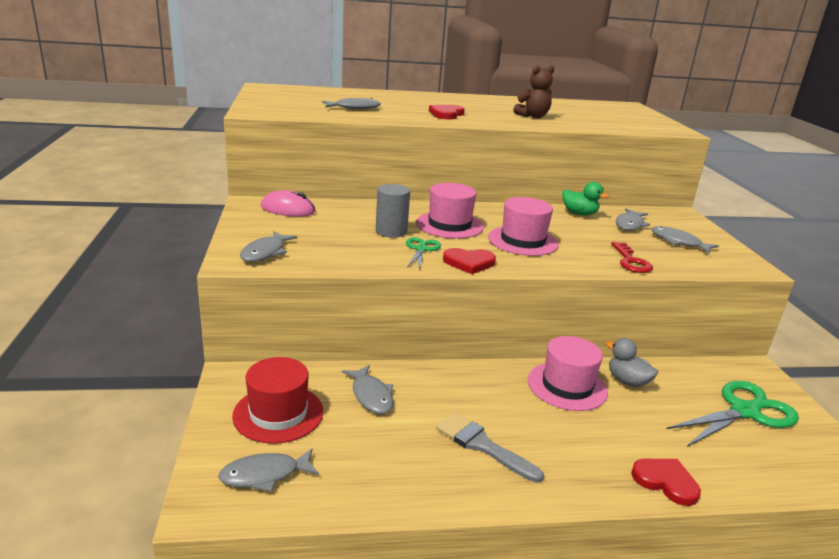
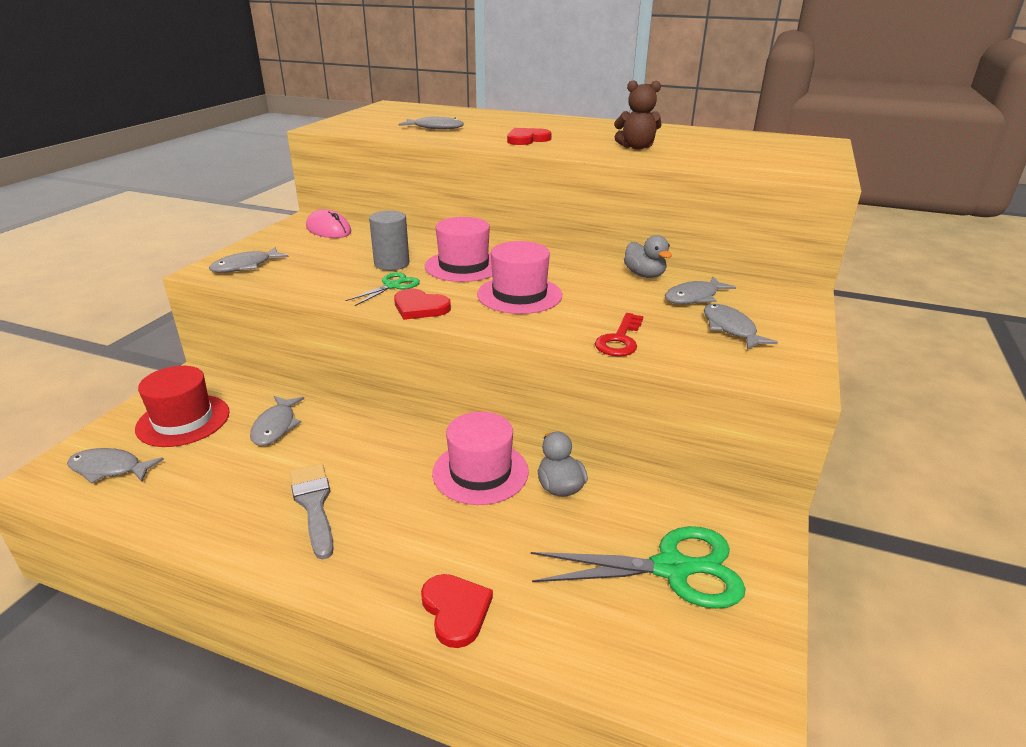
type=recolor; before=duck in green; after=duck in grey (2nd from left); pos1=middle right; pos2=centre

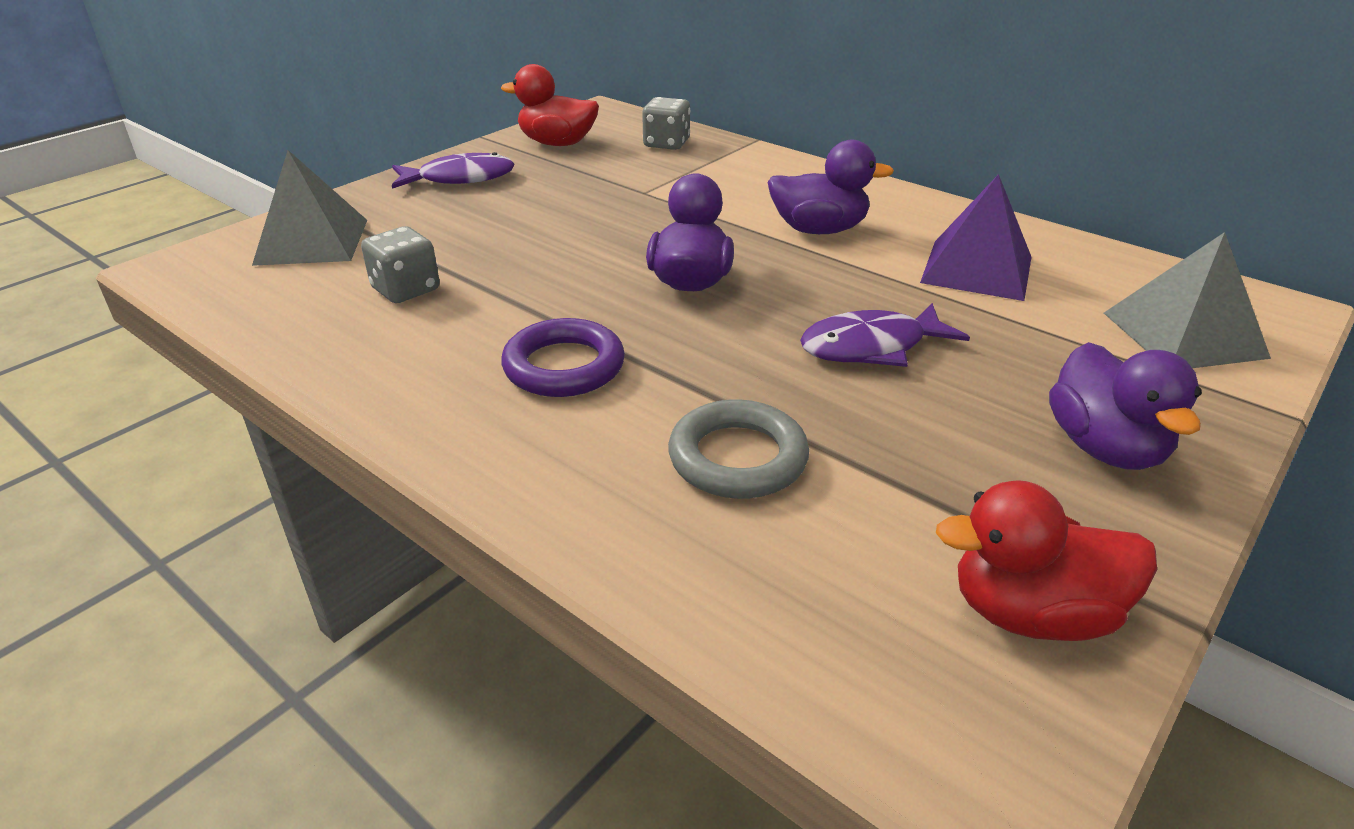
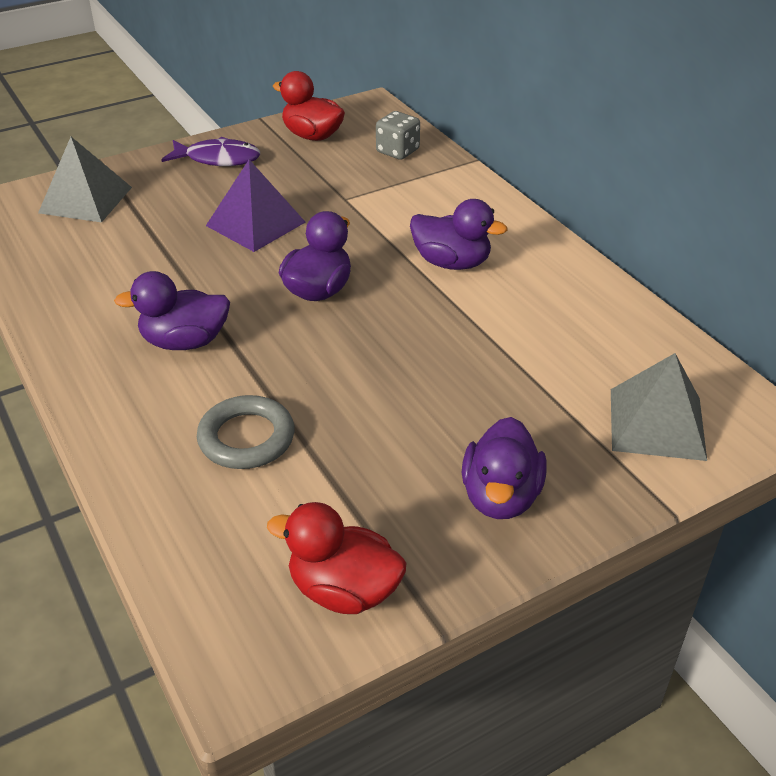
type=replace; before=ring in purple; after=duck in purple (1st from left); pos1=centre; pos2=middle left
type=move; before=pyramid in purple; pos1=top right; pos2=top left
type=delete; before=dice in grey (1st from left); pos1=top left
type=delete; before=fish in purple (2nd from left); pos1=centre

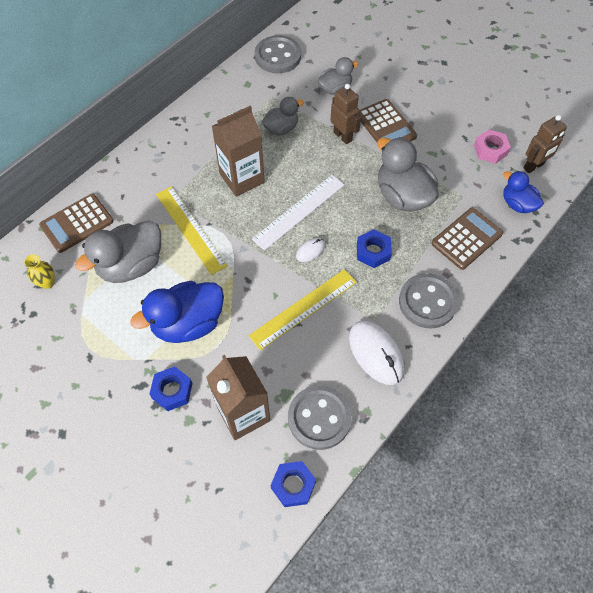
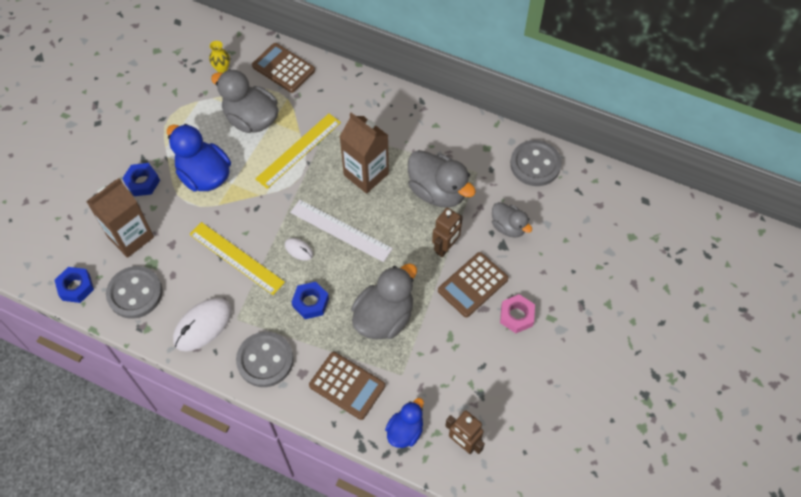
type=resize; before=duck in grey (2nd from left in the first image); pos1=top centre; pos2=centre; scale=1.69
type=move; before=nut in pink; pos1=top right; pos2=centre

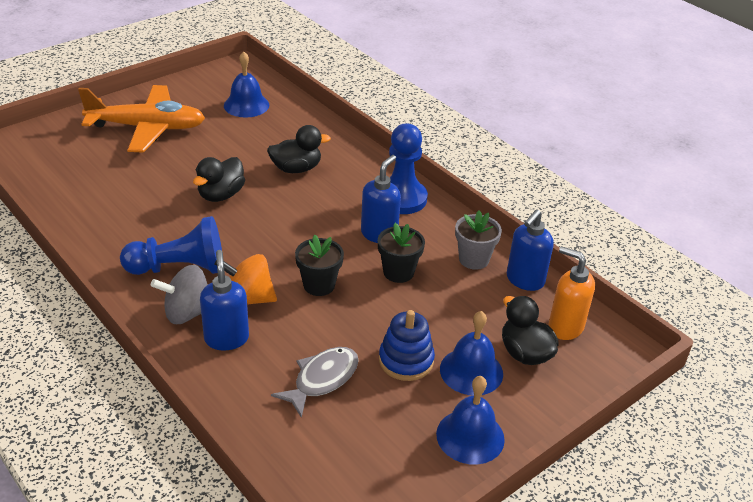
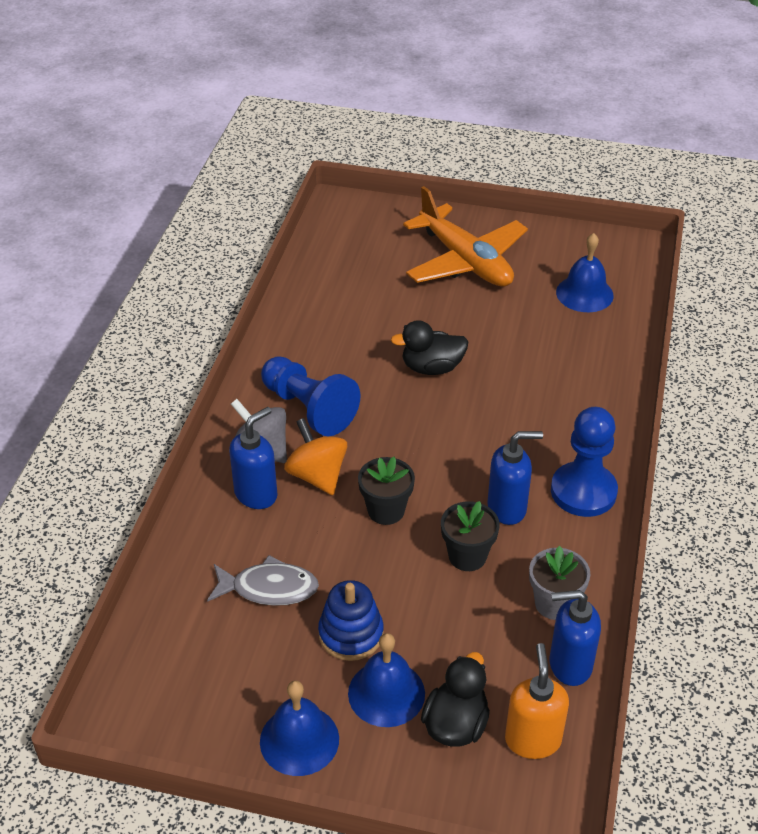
type=delete; before=duck in black (2nd from left); pos1=top centre

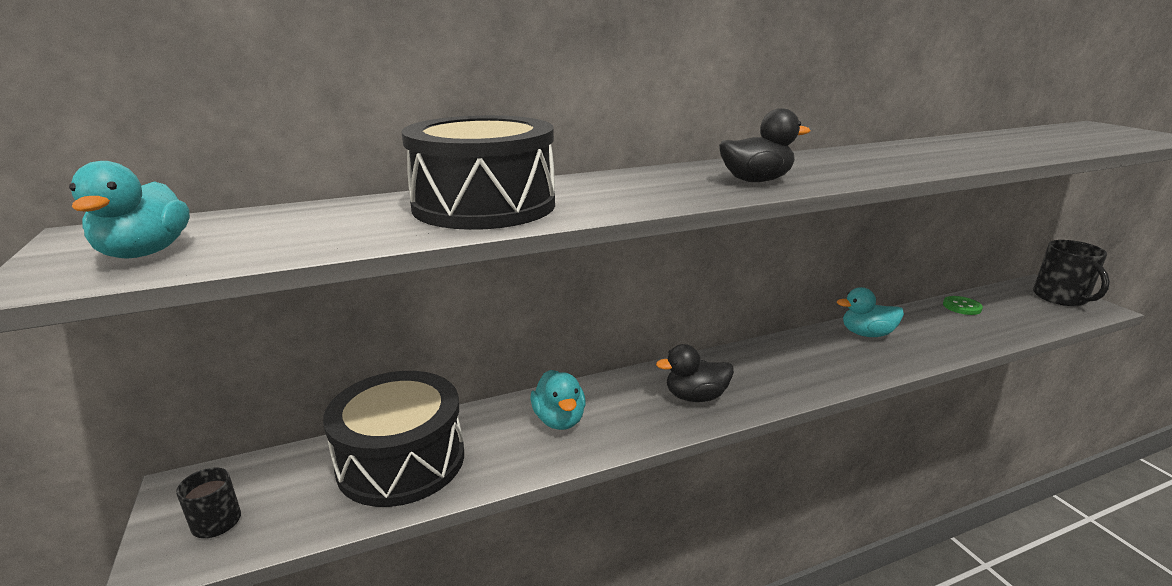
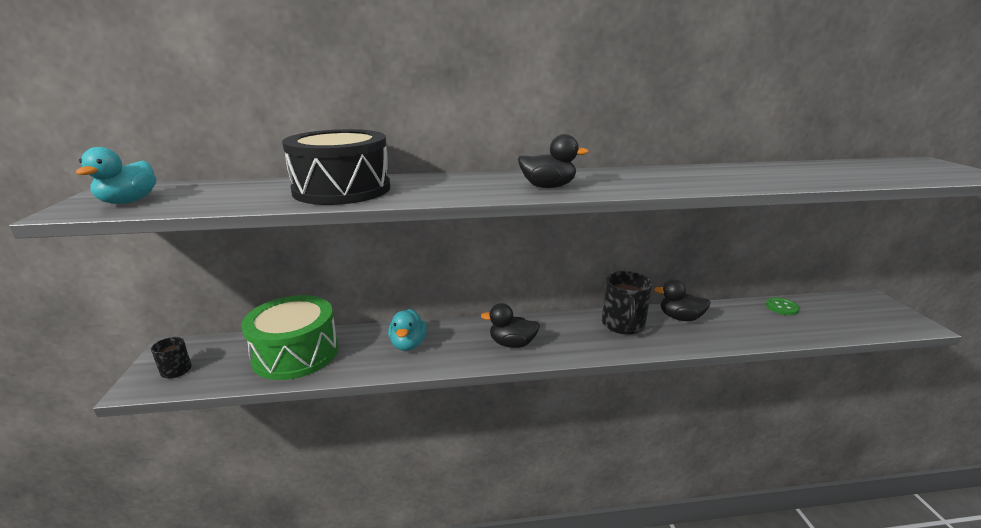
type=recolor; before=drum in black (1st from left); after=drum in green; pos1=bottom centre; pos2=middle left
type=move; before=mug in black (2nd from left); pos1=middle right; pos2=centre
type=recolor; before=duck in turquoise (3rd from left); after=duck in black (3rd from left); pos1=middle right; pos2=middle right

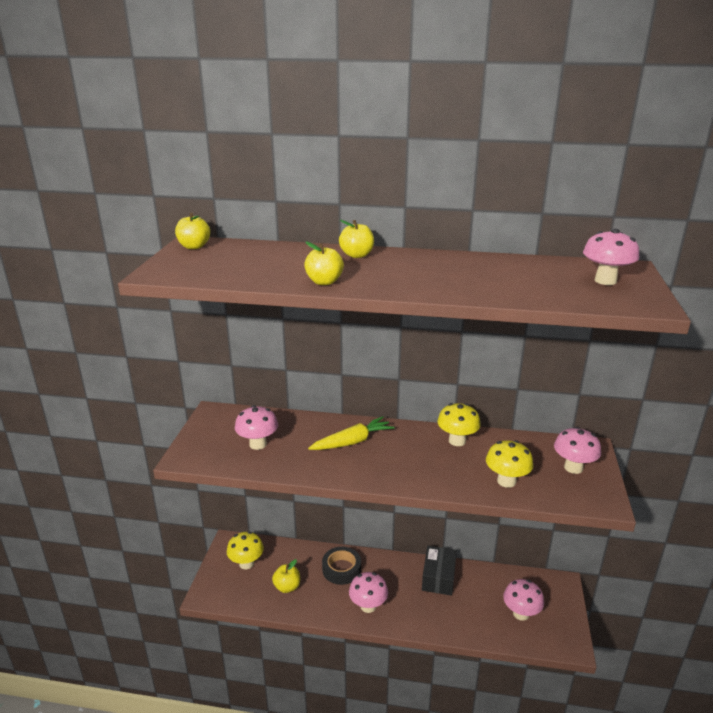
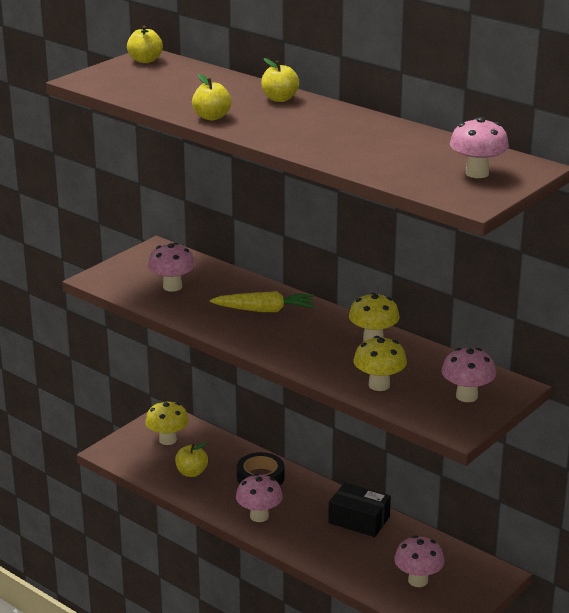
type=rotate; before=box in black; pos1=bottom centre; pos2=bottom centre; turn=75

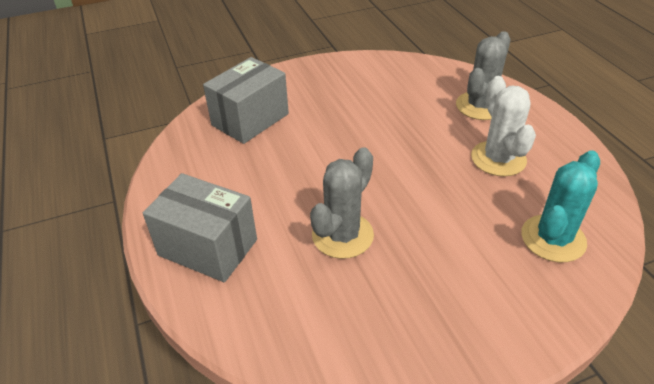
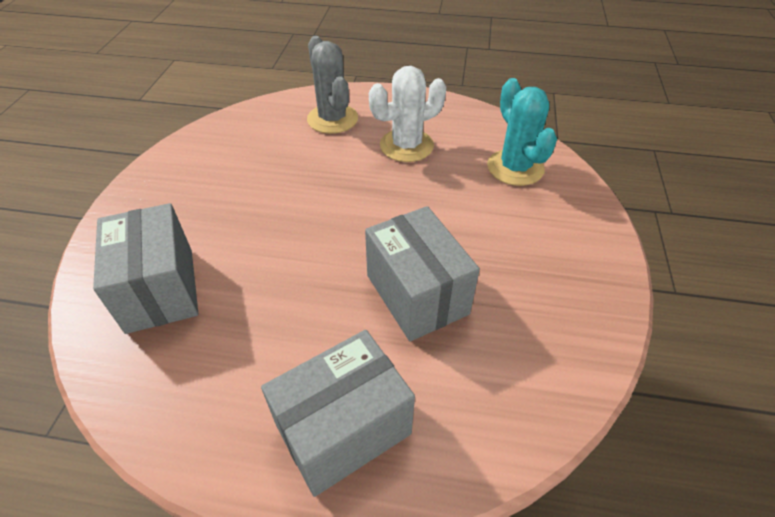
type=replace; before=cactus in grey (1st from left); after=box in grey (3rd from left); pos1=centre; pos2=centre
type=rotate; before=cactus in white; pos1=top right; pos2=top centre; turn=-45

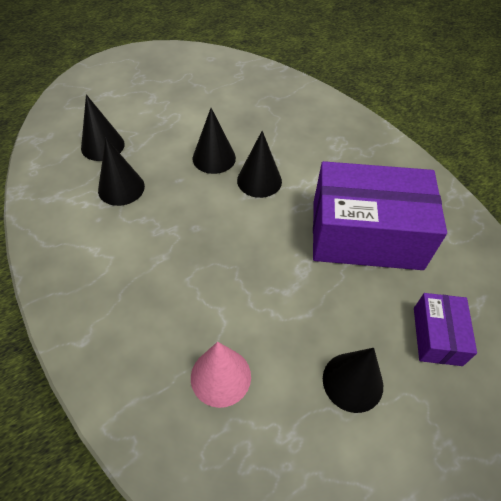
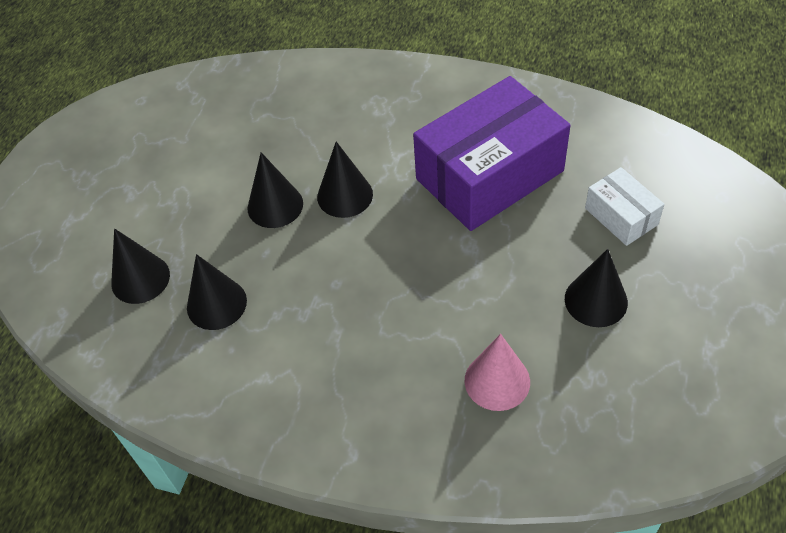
type=recolor; before=box in purple (2nd from left); after=box in white; pos1=middle right; pos2=middle right

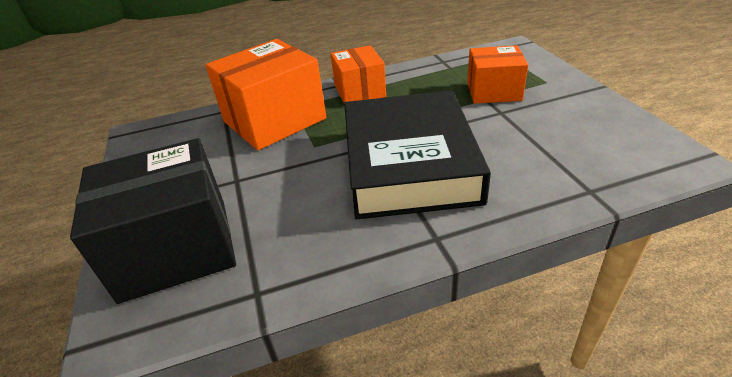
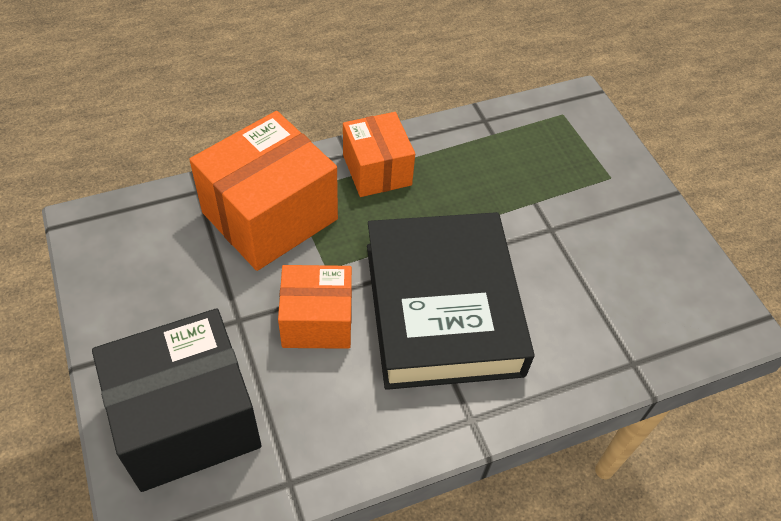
type=move; before=box in orange (3rd from left in the first image); after=box in orange (2nd from left); pos1=top right; pos2=centre

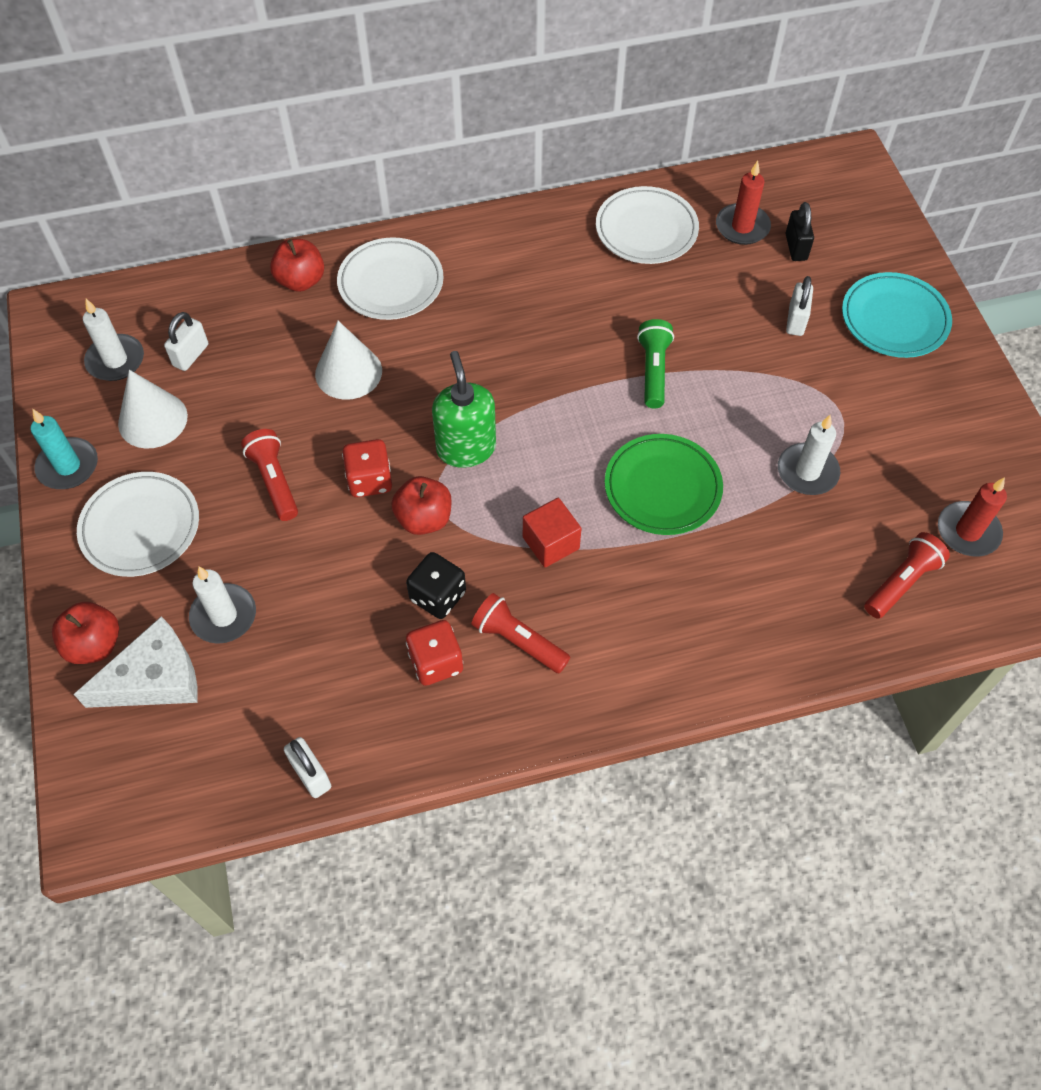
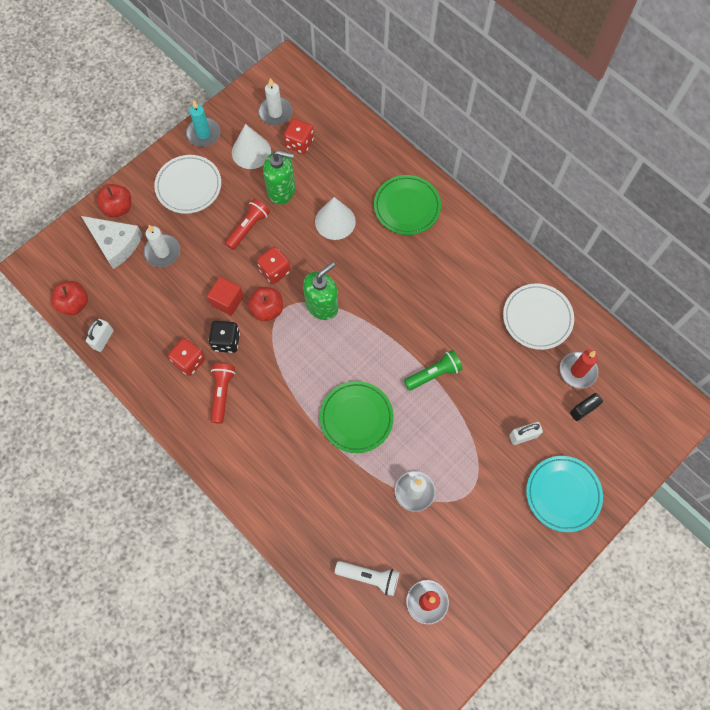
type=move; before=apple in red (2nd from left in the first image); after=apple in red (1st from left); pos1=top left; pos2=middle left
type=move; before=cube in red; pos1=centre; pos2=middle left
type=insert; after=soap dispenser in green (1st from left); pos2=top centre
type=replace; before=padlock in white (1st from left); after=dice in red (3rd from left); pos1=top left; pos2=top centre
type=recolor; before=flashlight in red (3rd from left); after=flashlight in white; pos1=middle right; pos2=bottom centre
type=recolor; before=plate in white (2nd from left); after=plate in green (2nd from left); pos1=top centre; pos2=top centre

